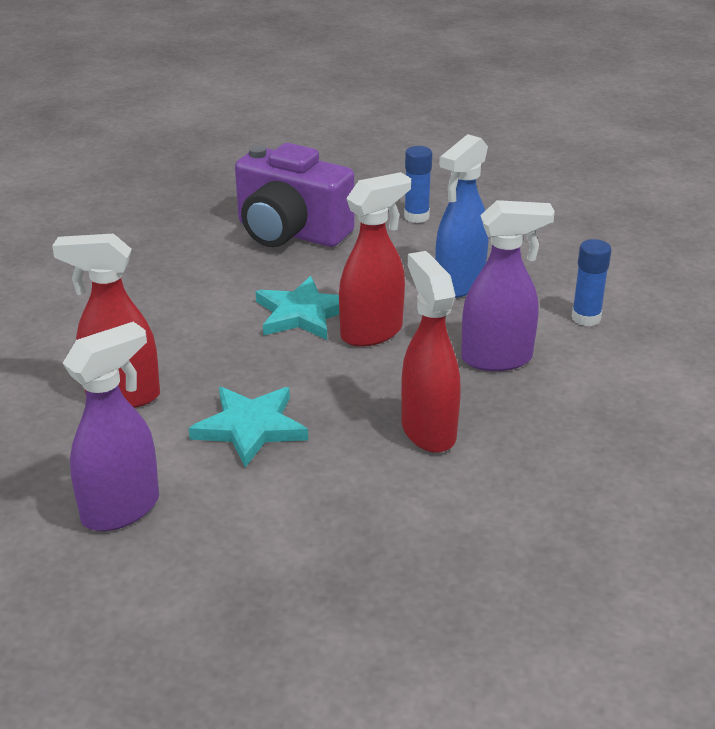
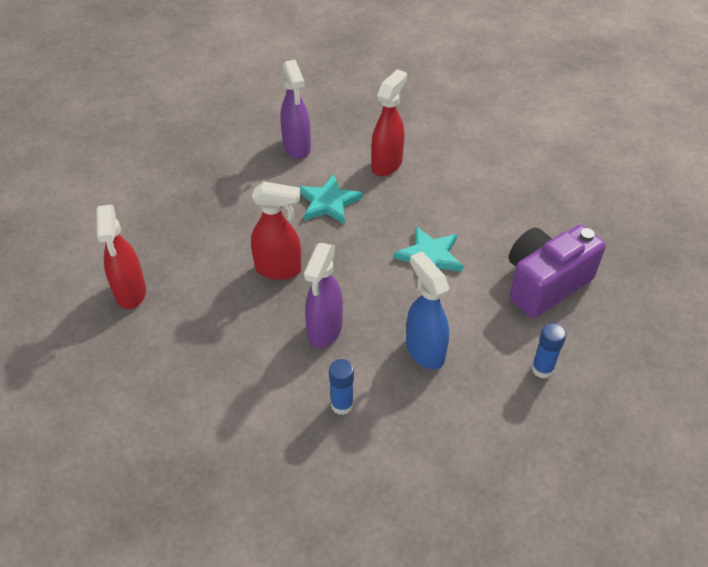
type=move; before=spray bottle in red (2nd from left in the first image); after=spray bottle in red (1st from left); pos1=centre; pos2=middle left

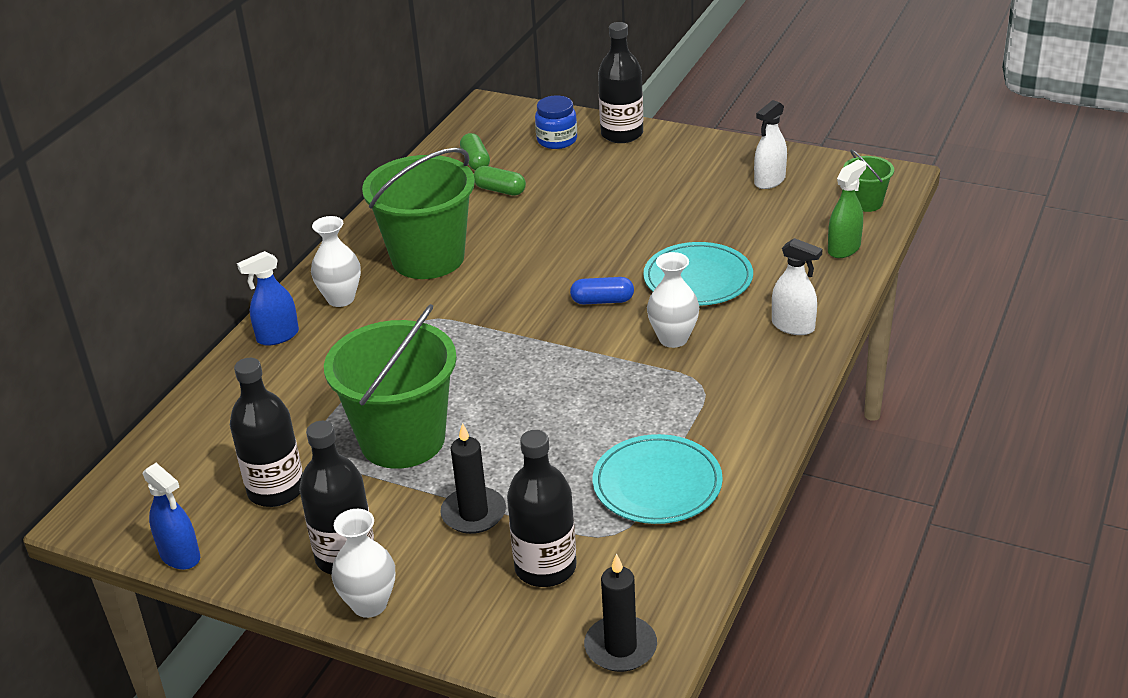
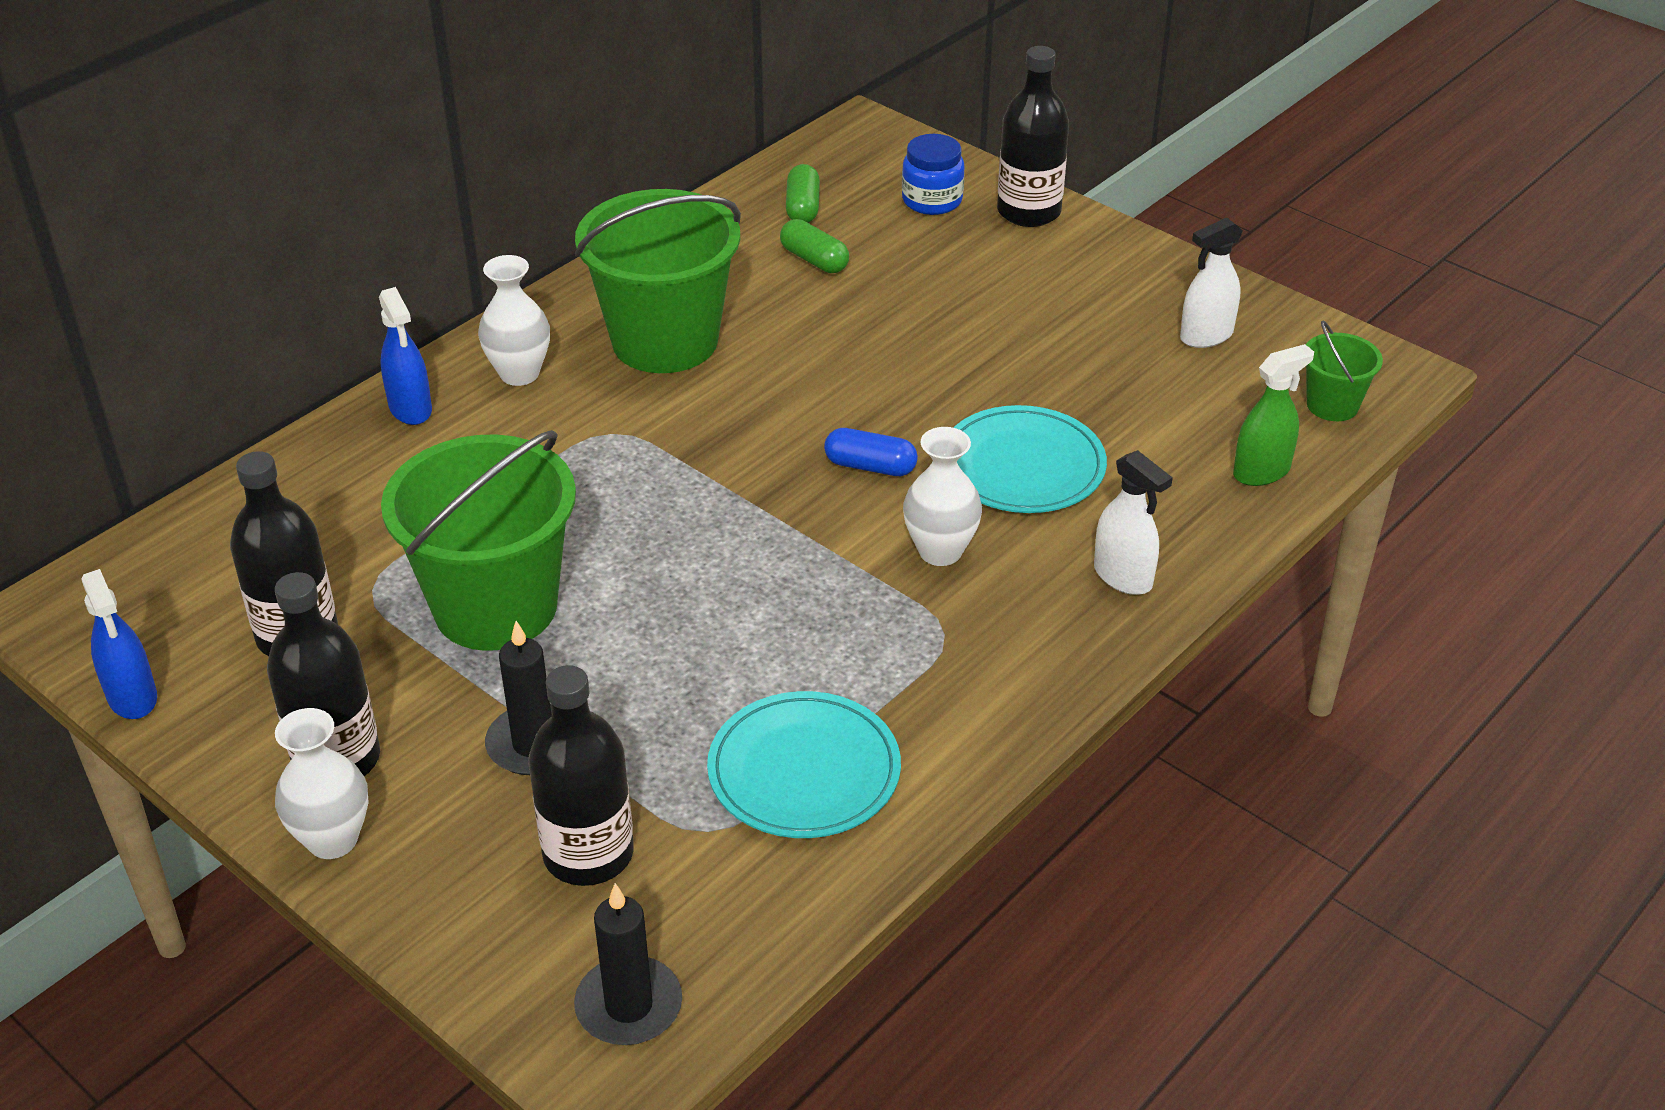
type=rotate; before=spray bottle in blue (2nd from left); pos1=middle left; pos2=top left; turn=-105

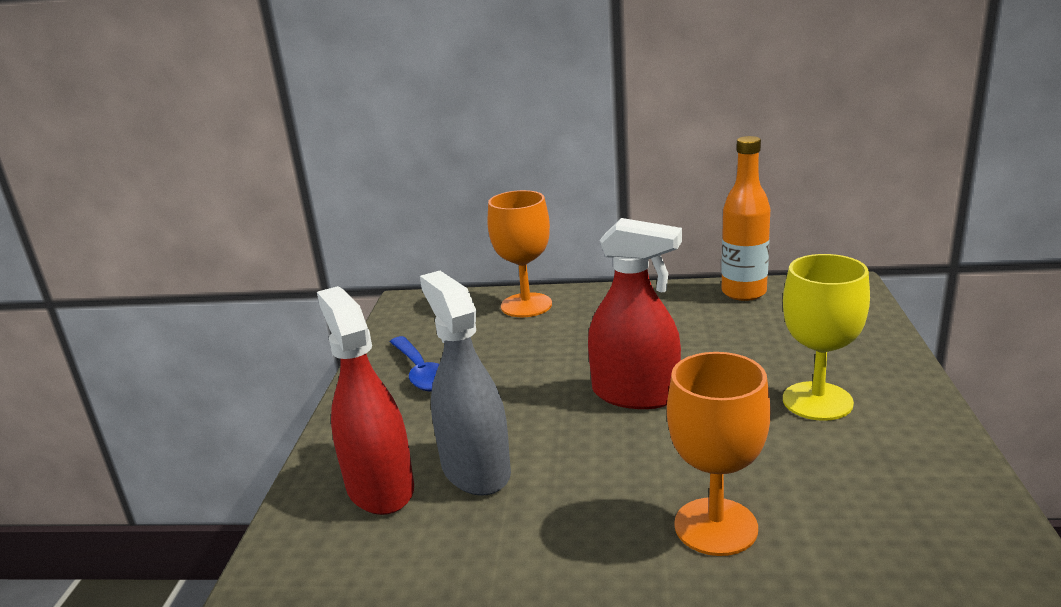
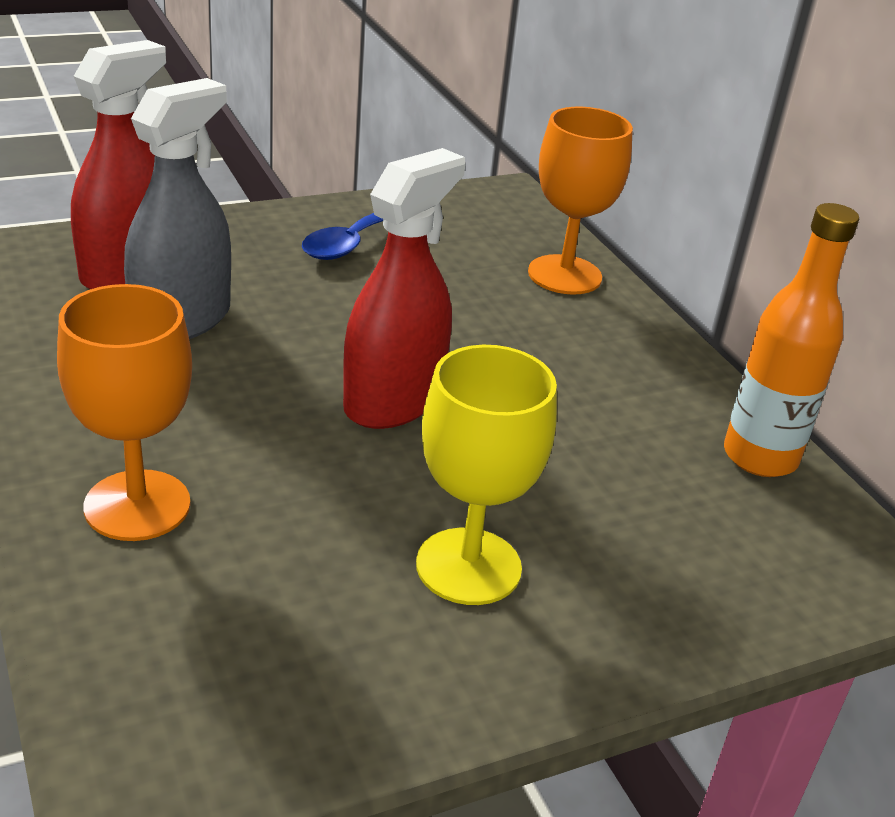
type=rotate; before=spray bottle in red (2nd from left); pos1=centre; pos2=centre; turn=-135

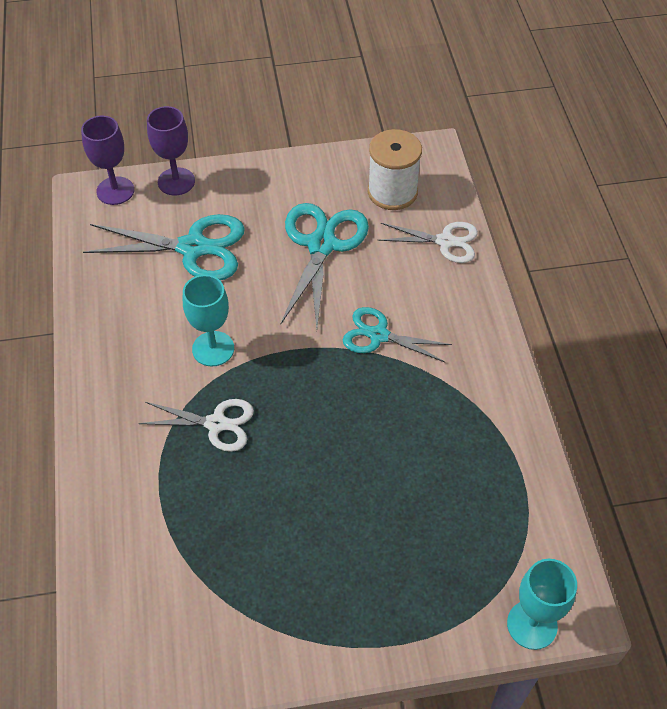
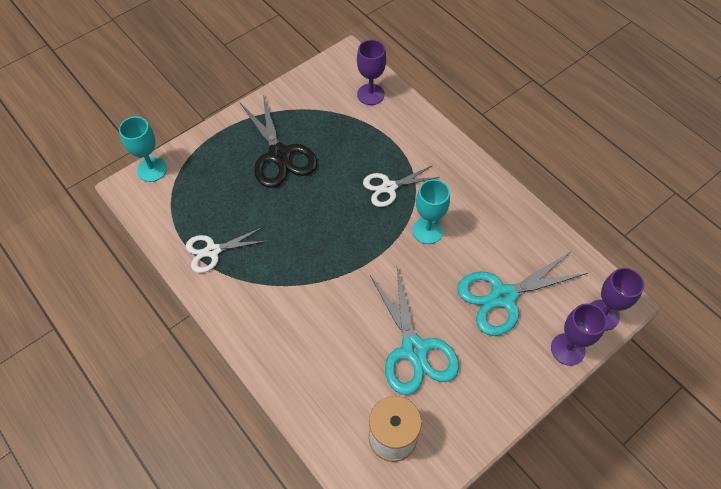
type=move; before=scissors in white (2nd from left in the first image); after=scissors in white (1st from left); pos1=centre; pos2=middle left
type=insert; after=scissors in black; pos2=top centre
type=insert; after=goblet in purple (1st from left); pos2=top centre
type=delete; before=scissors in turquoise (3rd from left); pos1=centre

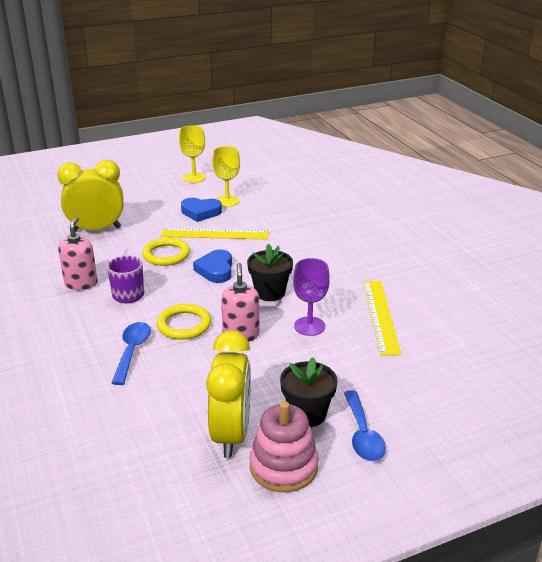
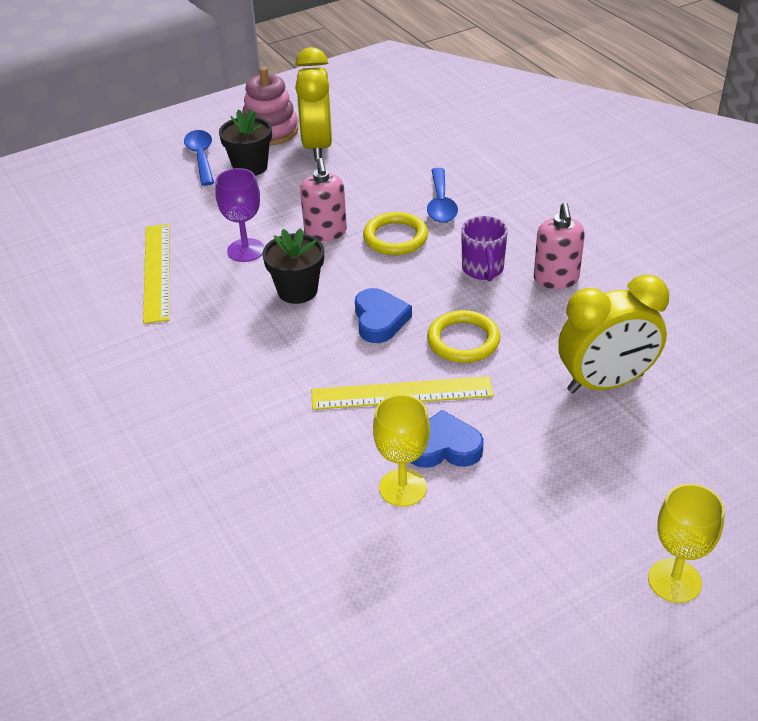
type=move; before=goblet in yellow (1st from left in the first image); after=goblet in yellow (2nd from left); pos1=top centre; pos2=bottom right

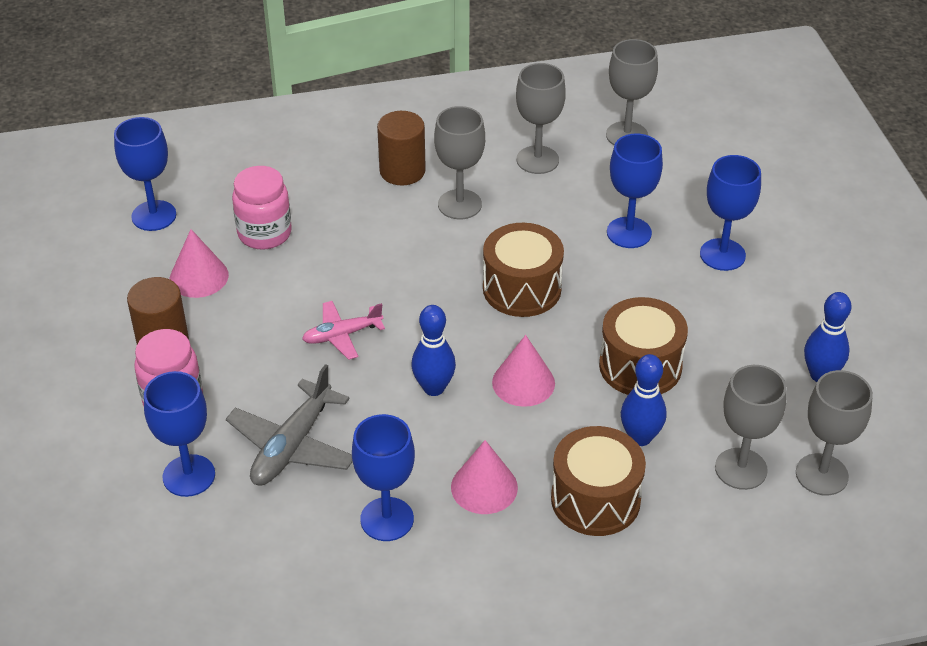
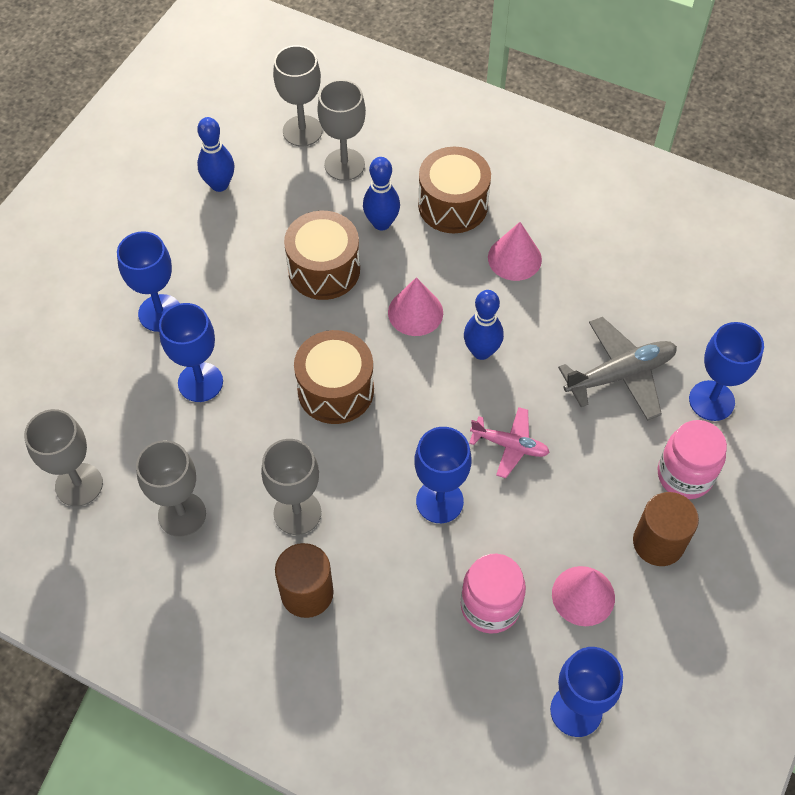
type=move; before=goblet in blue (3rd from left); pos1=bottom centre; pos2=centre

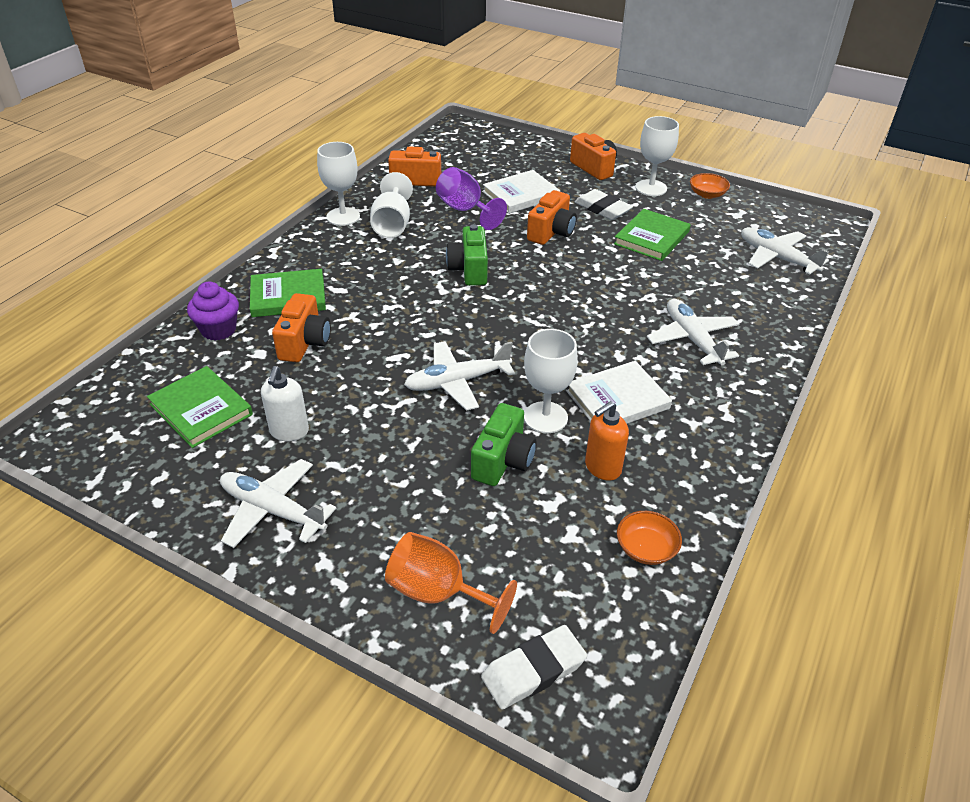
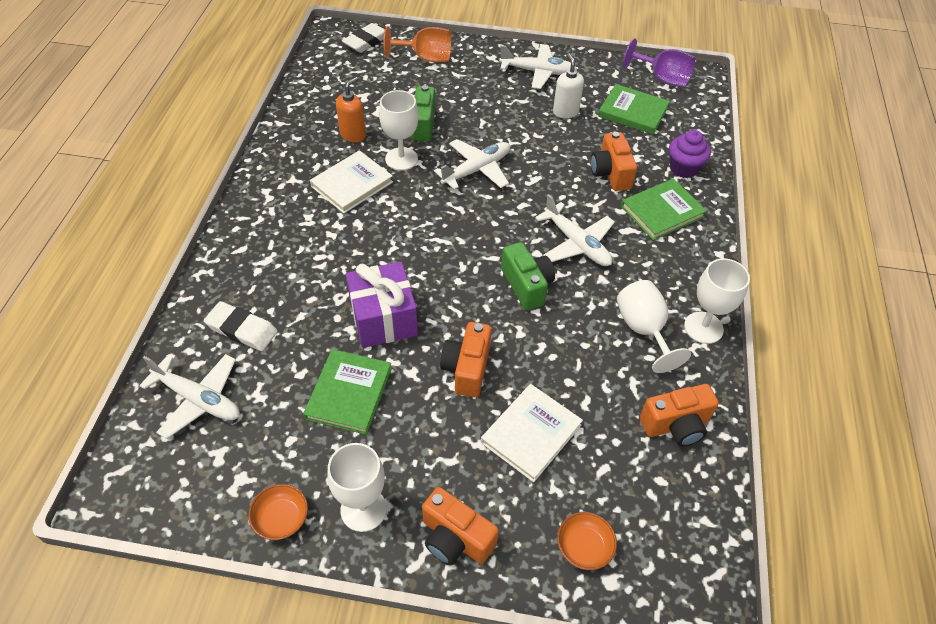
type=move; before=eraser in white (2nd from left in the first image); after=eraser in white (1st from left); pos1=top centre; pos2=middle left
type=insert; after=gift in purple; pos2=centre
type=move; before=plane in white (3rd from left in the first image); after=plane in white (4th from left); pos1=middle right; pos2=centre
type=move; before=bowl in orange (1st from left in the first image); after=bowl in orange (2nd from left); pos1=bottom right; pos2=bottom centre
type=move; before=goblet in purple; pos1=top centre; pos2=top right

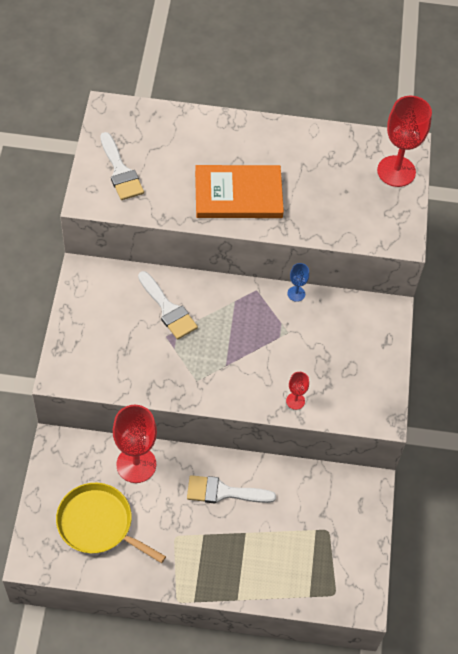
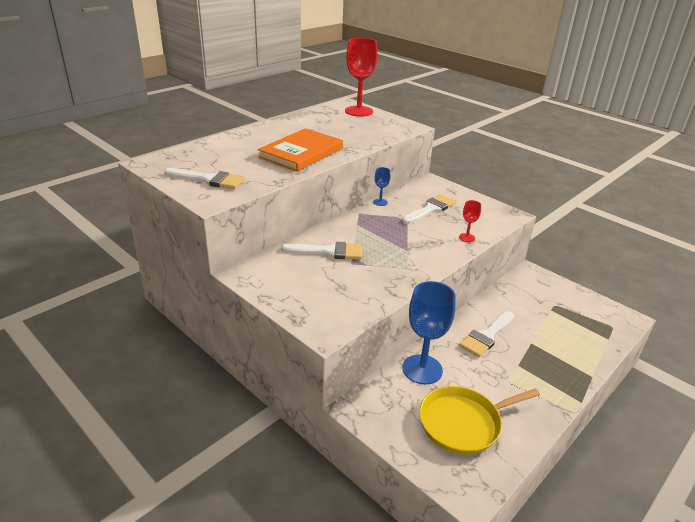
type=insert; after=brush in white (3rd from left); pos2=centre
type=recolor; before=goblet in red (1st from left); after=goblet in blue (2nd from left); pos1=bottom left; pos2=centre

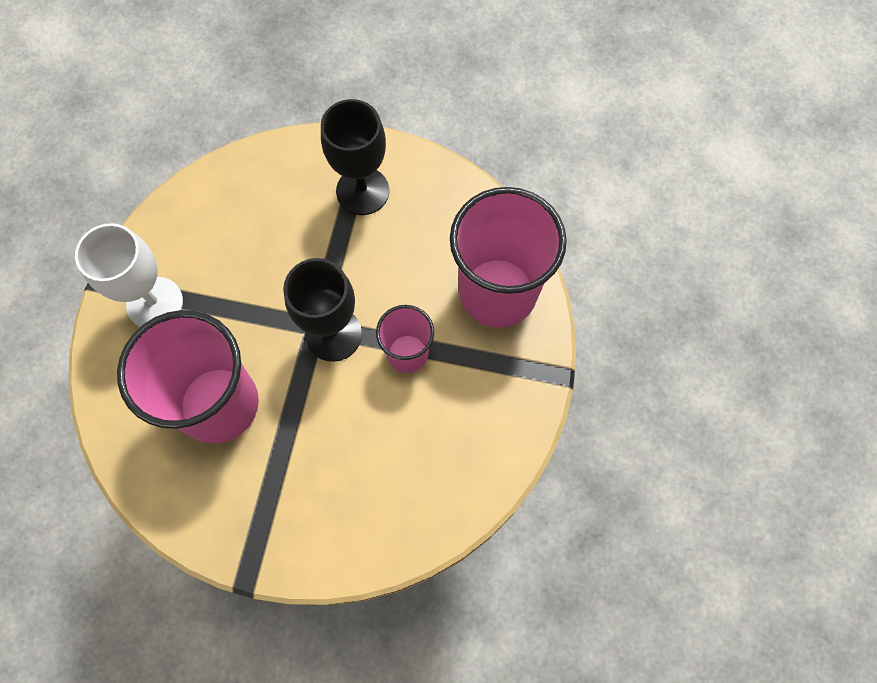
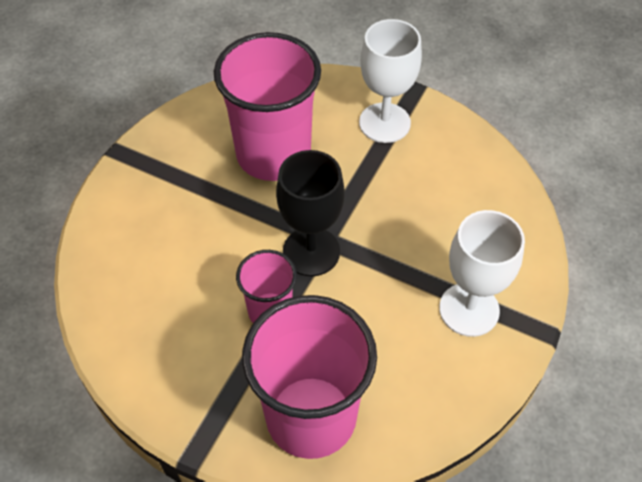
type=recolor; before=goblet in black (2nd from left); after=goblet in white (2nd from left); pos1=top centre; pos2=middle right

